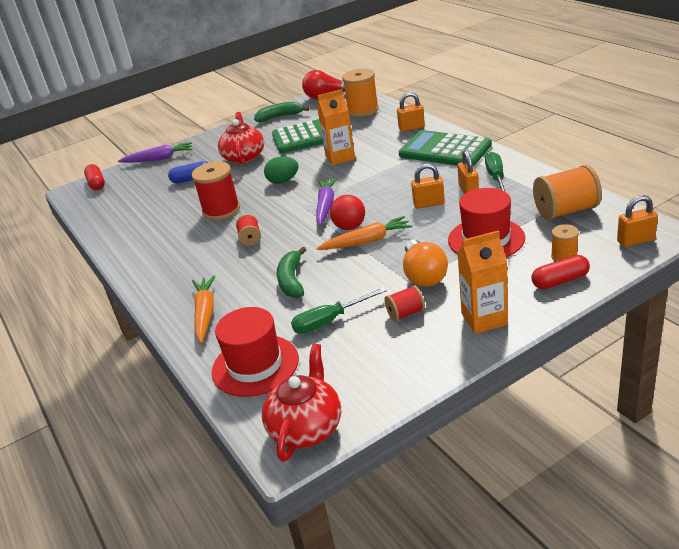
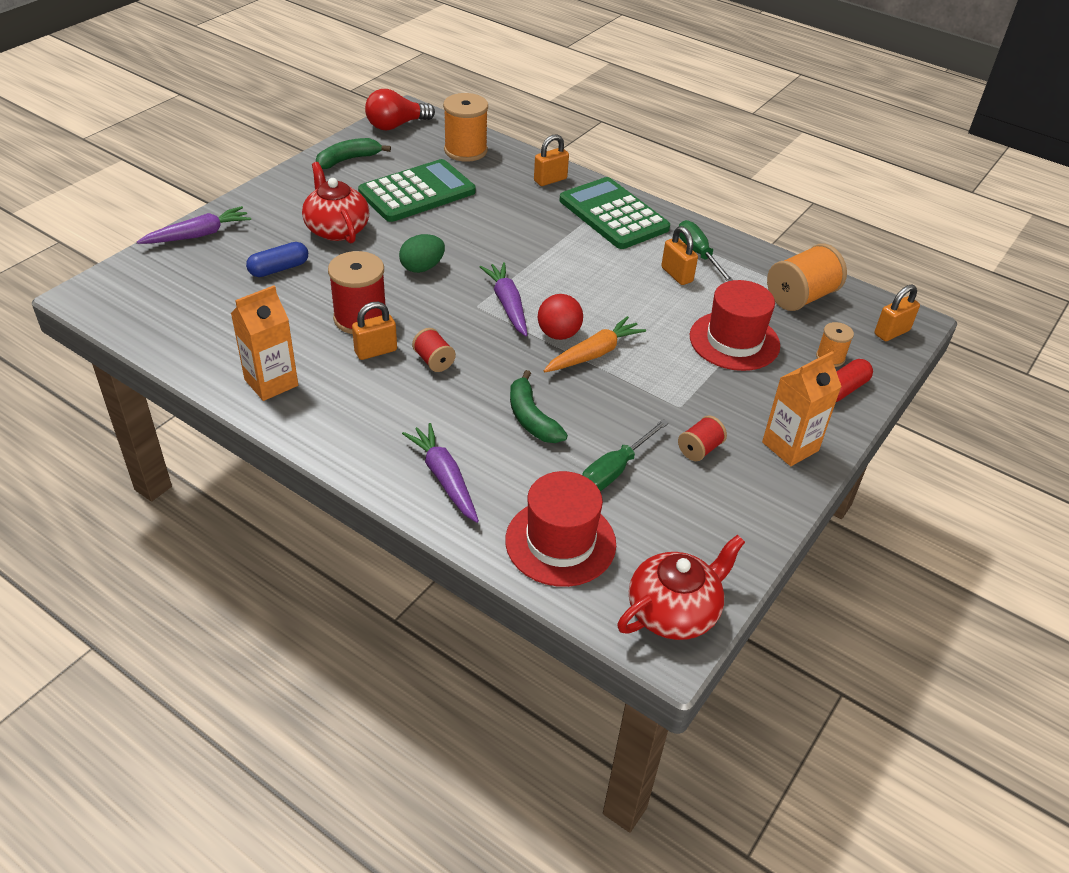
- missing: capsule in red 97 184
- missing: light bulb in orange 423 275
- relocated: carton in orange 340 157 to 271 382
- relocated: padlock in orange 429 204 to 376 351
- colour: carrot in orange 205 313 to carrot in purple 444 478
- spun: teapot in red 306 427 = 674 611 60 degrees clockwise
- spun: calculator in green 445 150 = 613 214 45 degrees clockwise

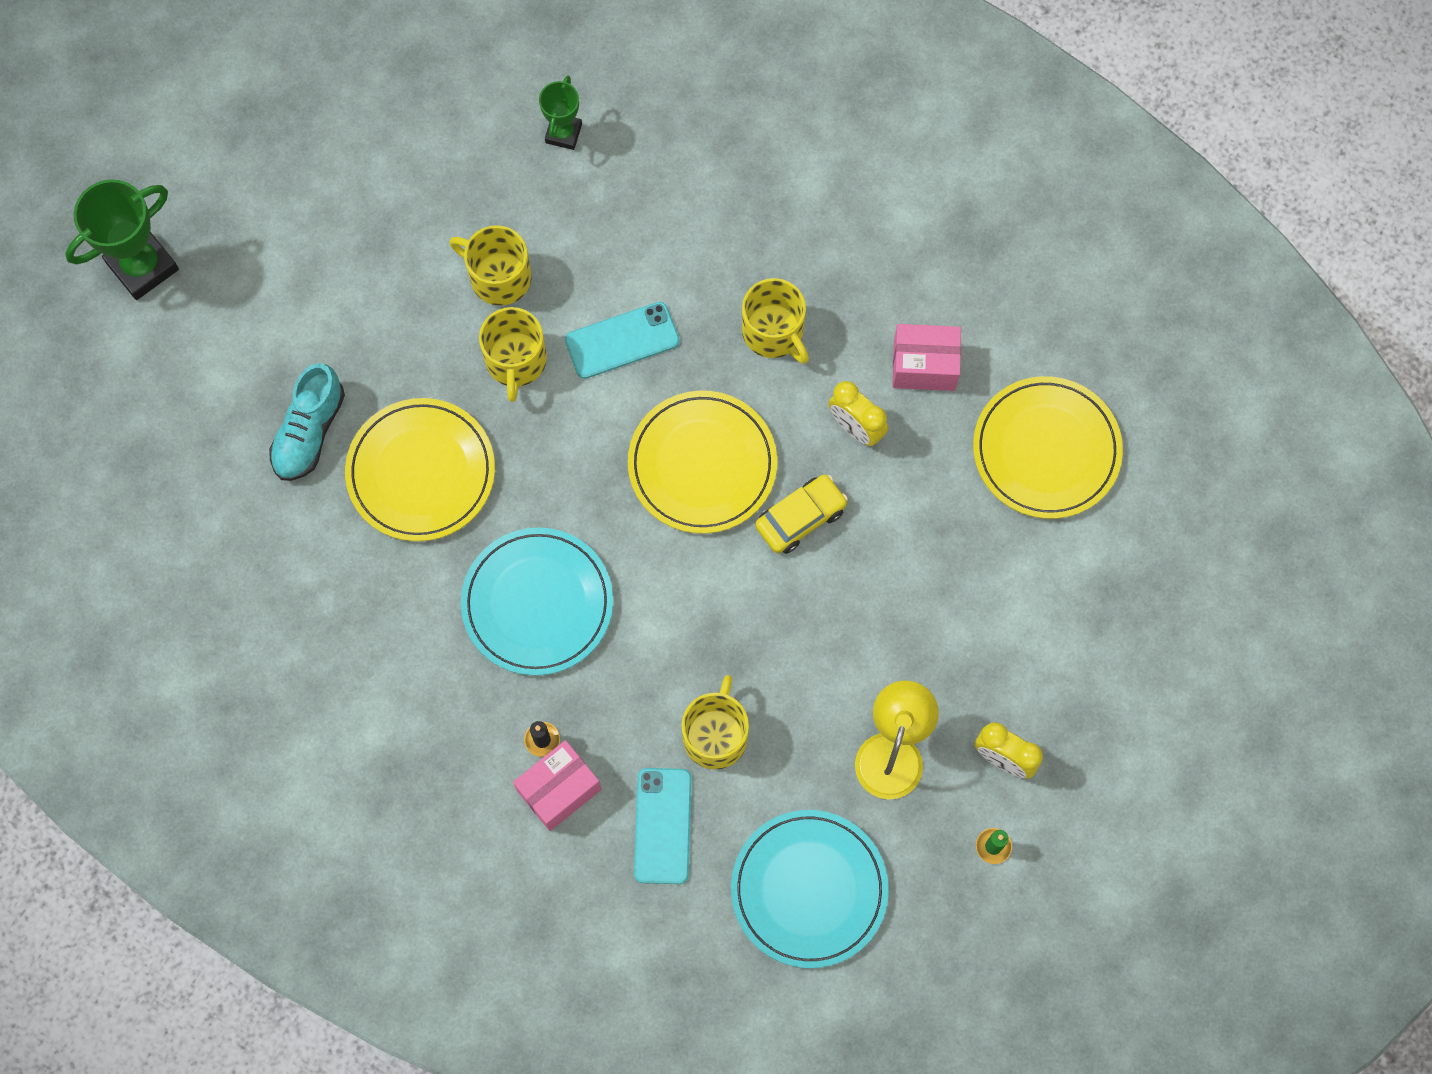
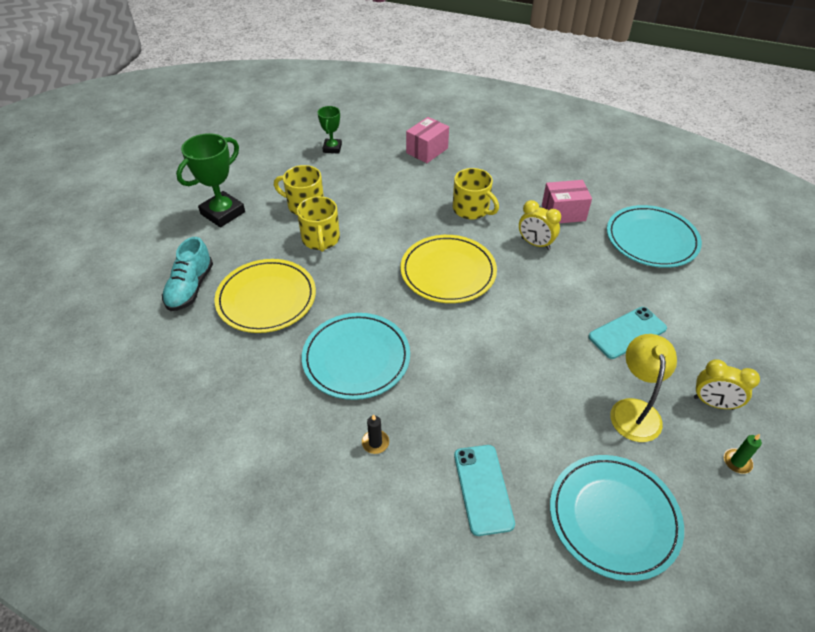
- missing: mug in yellow 715 735
- missing: car in yellow 800 518
- relocated: trophy in green 142 266 to 223 213
- relocated: box in pink 559 790 to 427 150
- relocated: phone in turquoise 622 341 to 627 333
- colour: plate in yellow 1046 450 to plate in turquoise 651 239

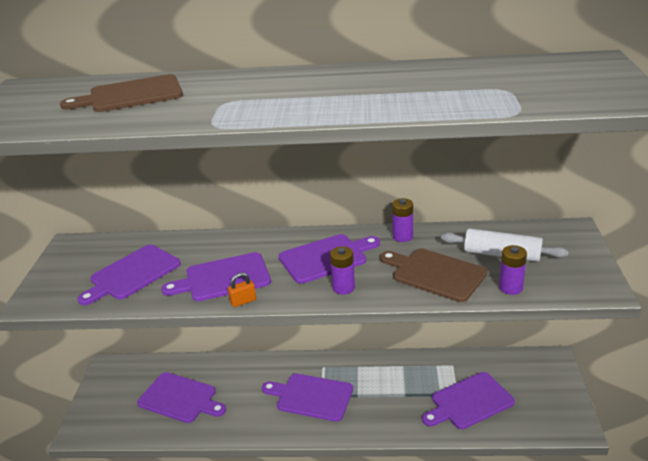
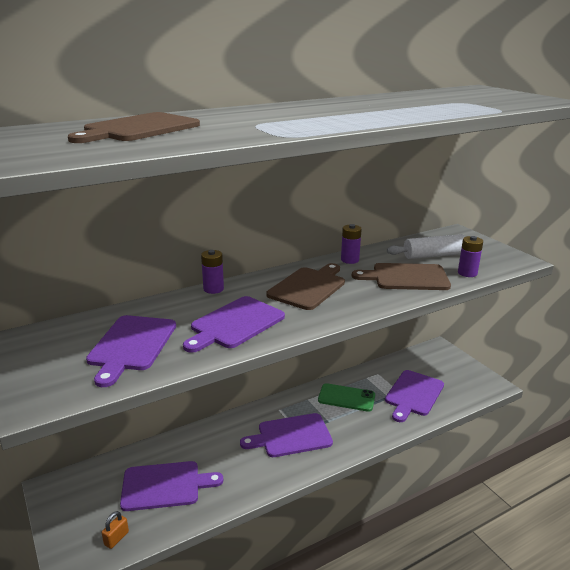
- appeared: phone in green 346 398
- relocated: padlock in orange 243 301 to 116 538
- relocated: battery in purple 343 288 to 213 289
- colour: cutting board in purple 326 258 to cutting board in brown 308 287

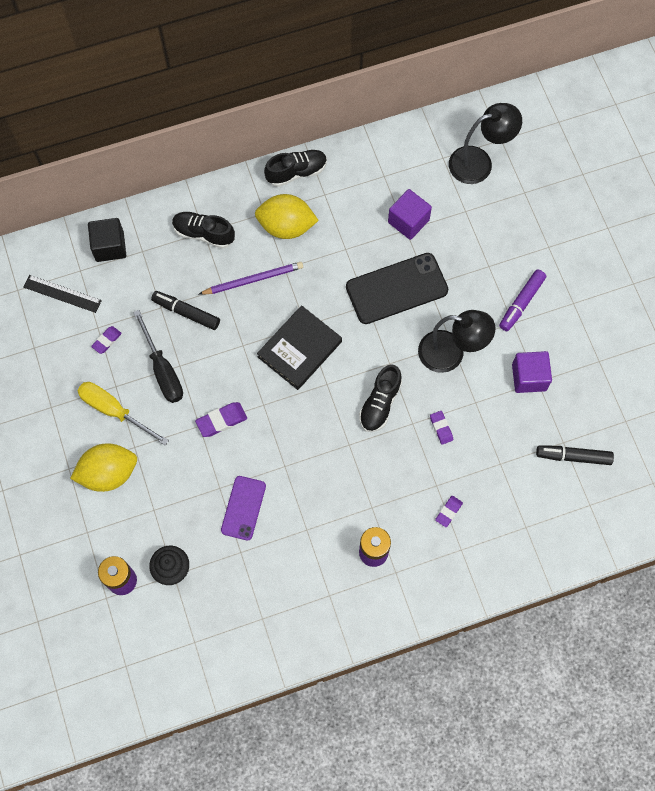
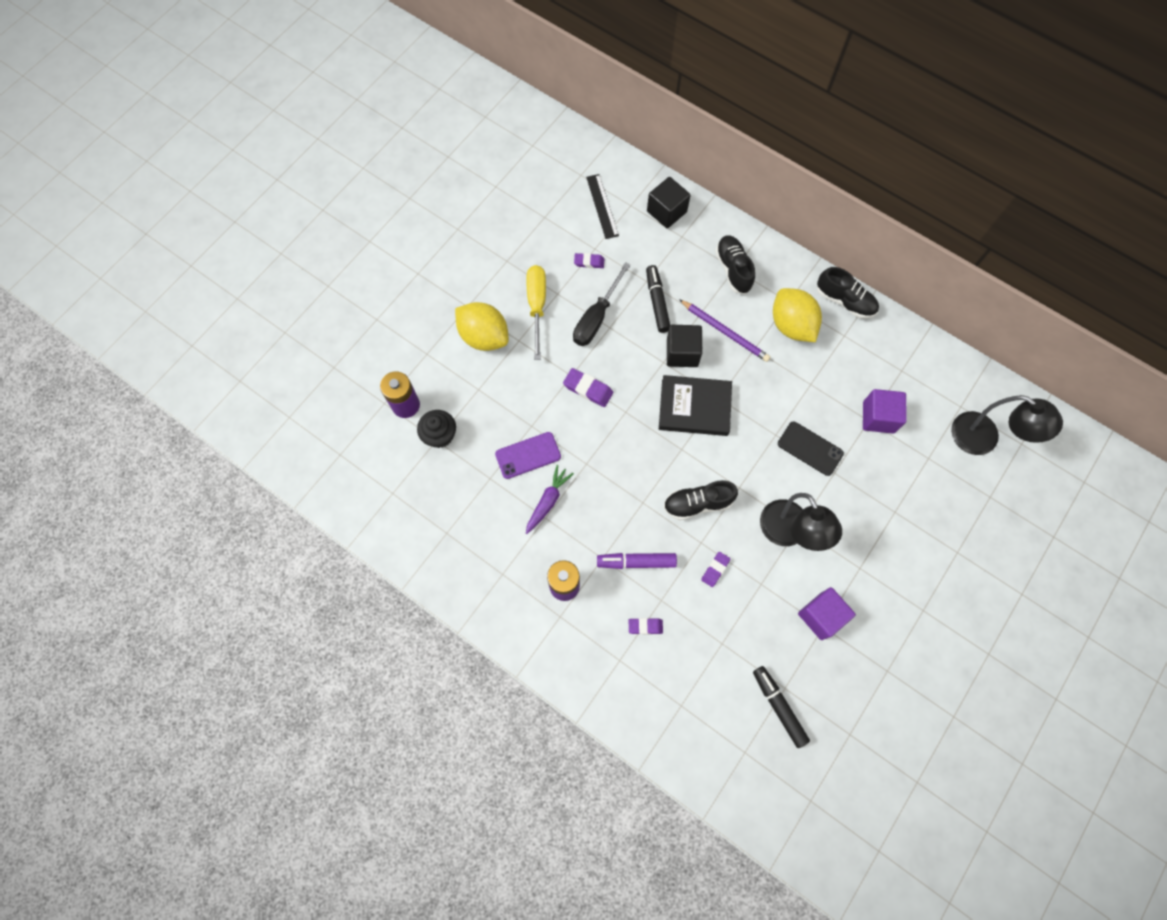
- appeared: carrot in purple 548 501
- appeared: cube in black 682 353
- relocated: marker in purple 521 303 to 636 562
- size: phone in black 396 288 = 810 448 x0.61

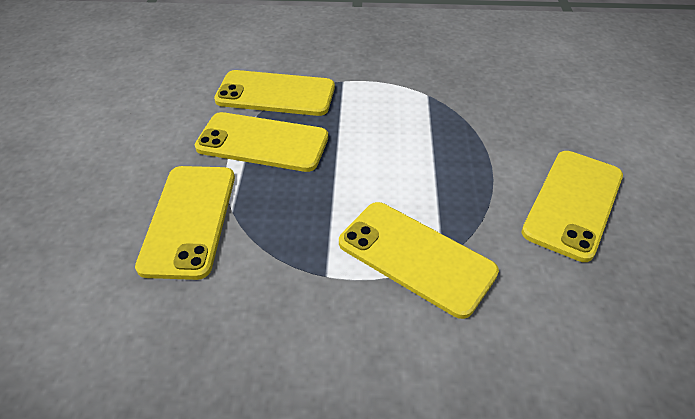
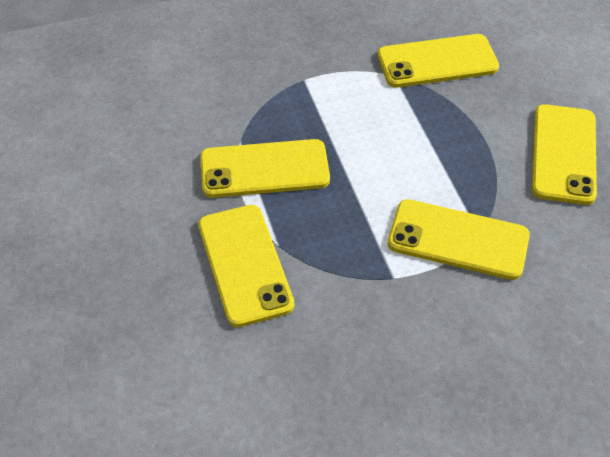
- relocated: phone in yellow 275 94 to 437 62

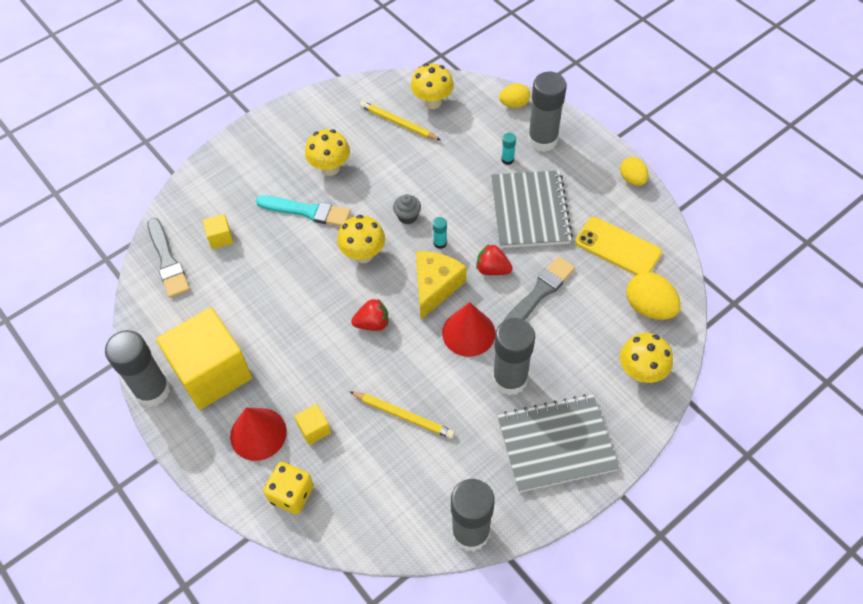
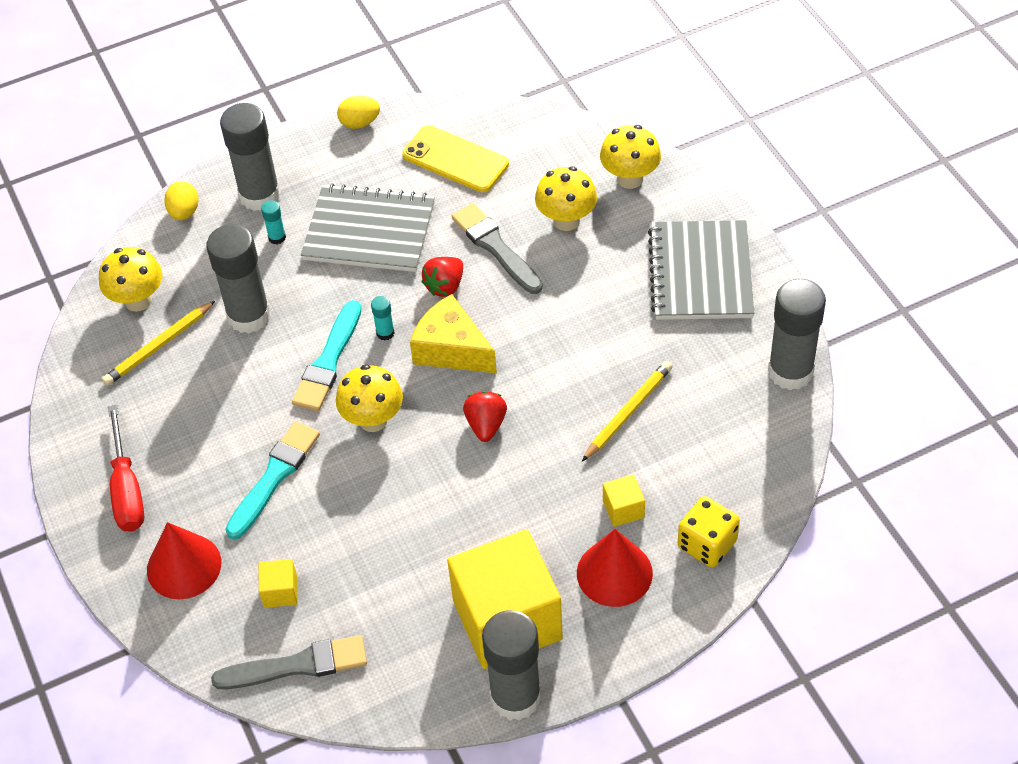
- missing: egg in yellow 649 307
- appeared: screwdriver in red 127 489
- relocated: mushroom in yellow 330 168 to 566 221
- relocated: cone in red 468 333 to 184 566
- relocated: glue stick in grey 510 379 to 249 316
- exchanged: cupcake in grey 407 216 to brush in turquoise 328 361
- spun: phone in yellow 618 247 = 455 160 75 degrees clockwise

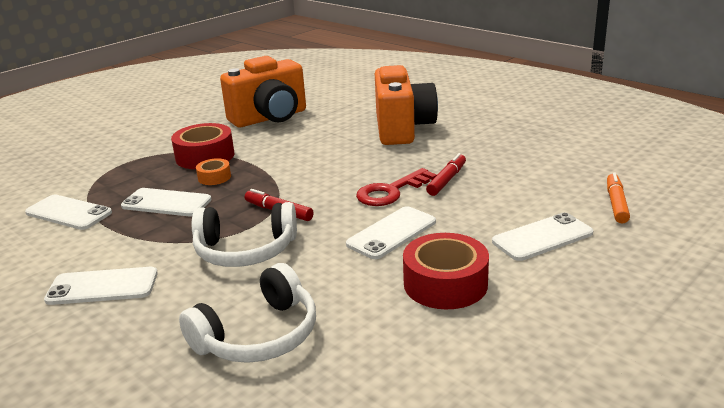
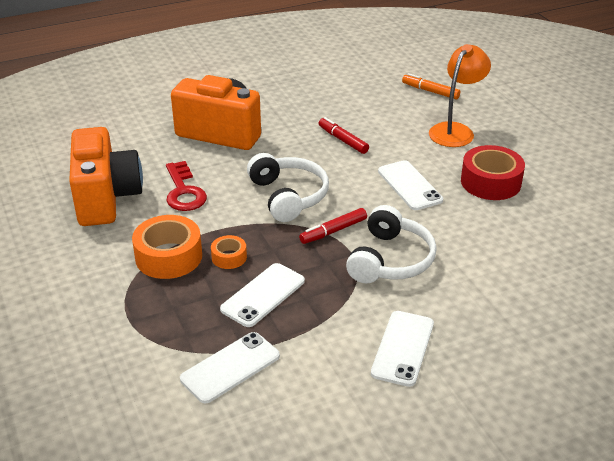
- relocated: headphones in white 259 335 to 288 196
- relocated: key in red 390 191 to 184 192
- exchanged: phone in white 542 237 to lamp in orange 455 130
- colour: tape in red 205 156 to tape in orange 169 256

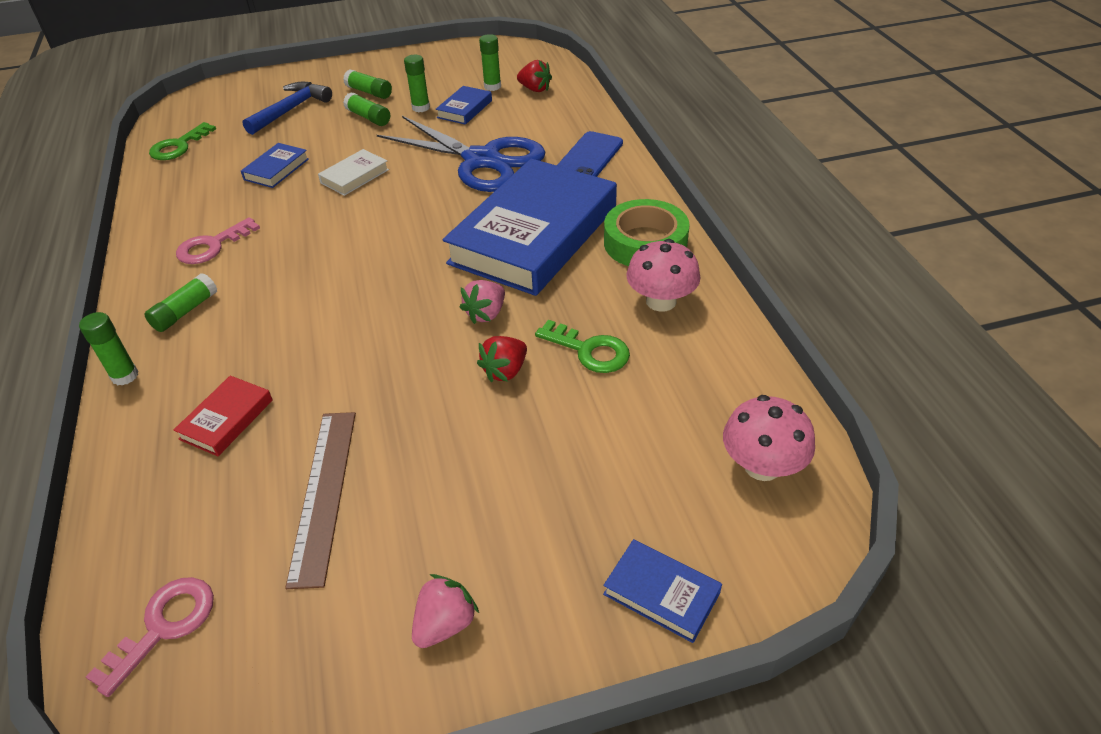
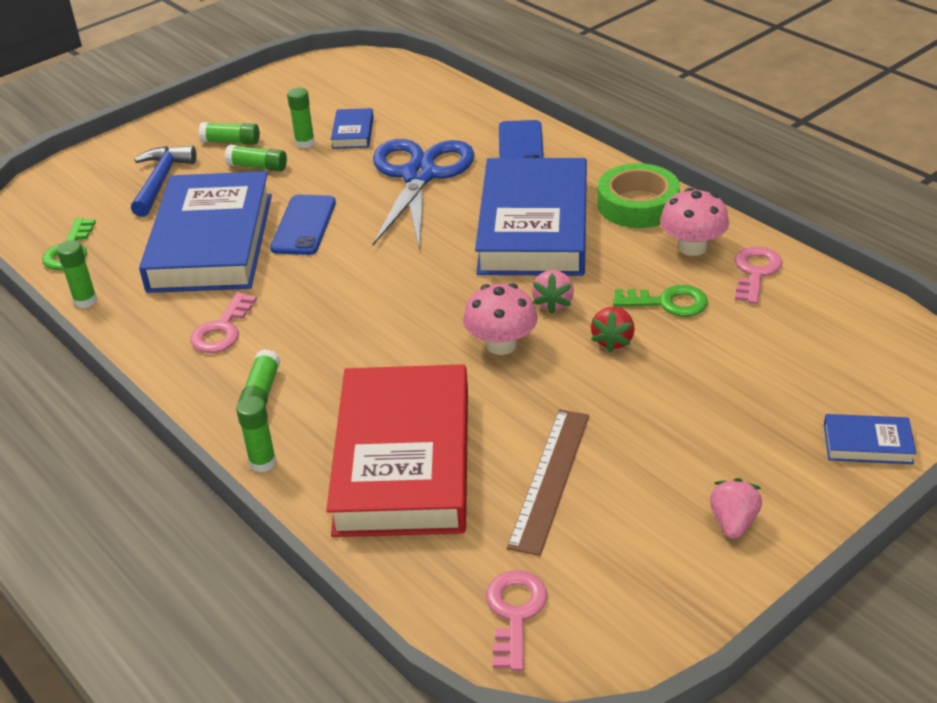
- missing: strawberry in red 535 89
- appeared: key in pink 755 272
- relocated: glue stick in green 492 86 to 85 301
- relocated: mushroom in pink 762 466 to 501 344
- exchanged: book in white 354 176 to phone in blue 303 225
- spun: ruler in brown 323 493 = 550 479 45 degrees clockwise
- spun: scissors in blue 481 160 = 419 176 90 degrees counterclockwise
- size: book in red 227 419 = 404 460 x2.48
- size: book in blue 276 169 = 211 242 x2.48

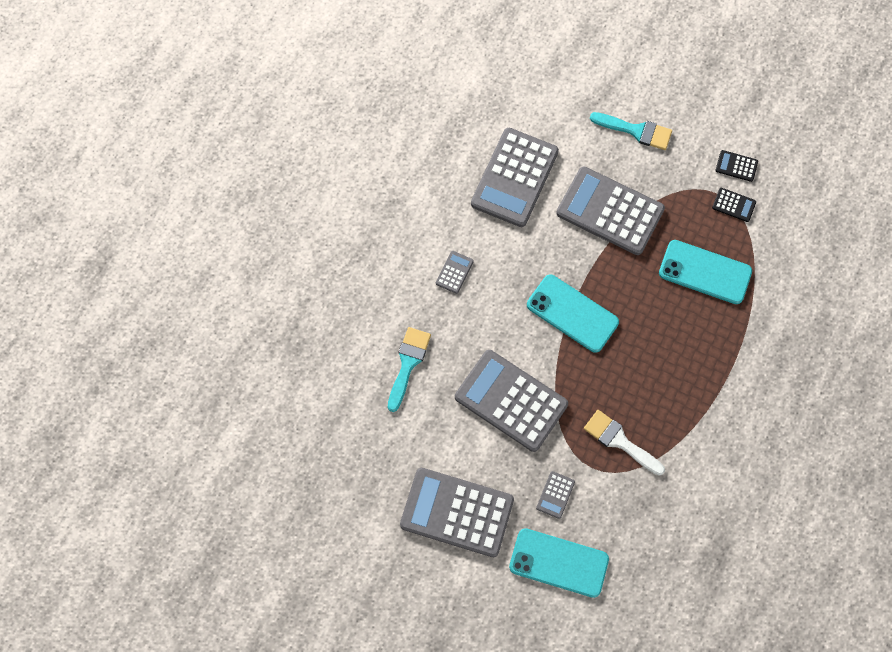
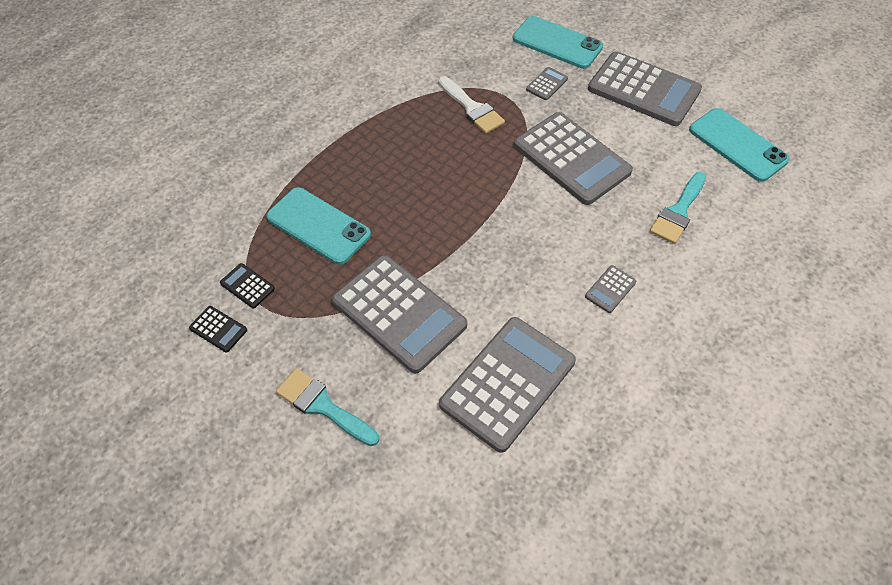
- relocated: phone in turquoise 572 313 to 737 145

